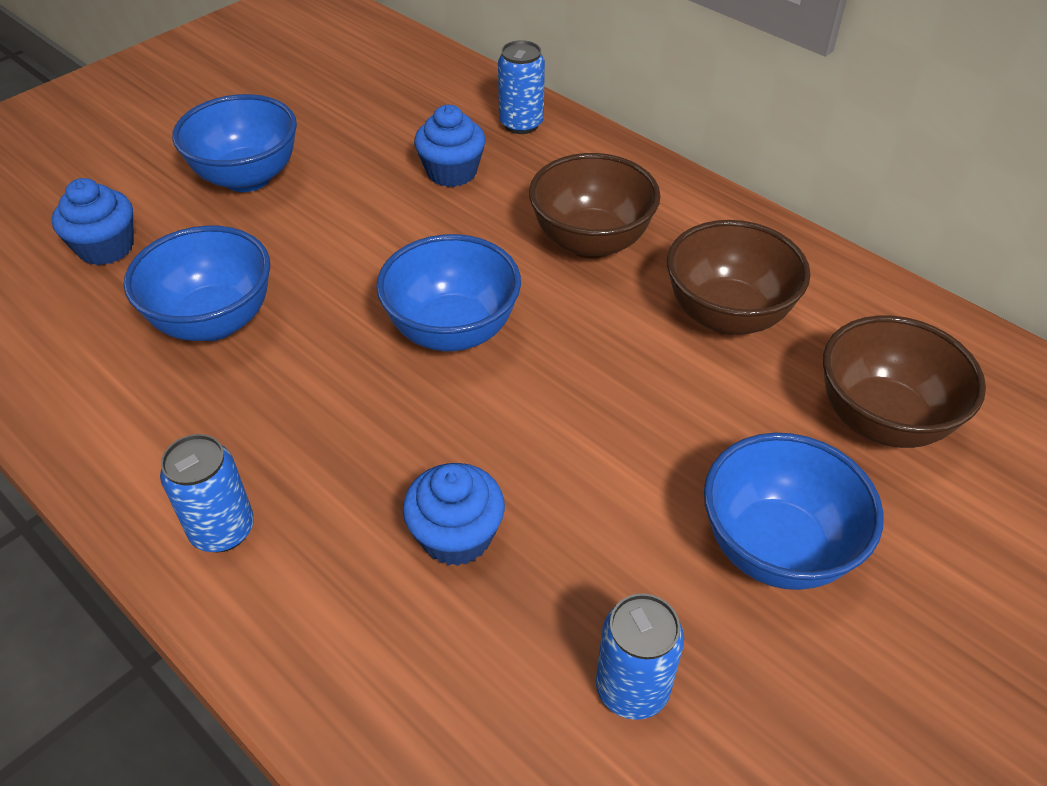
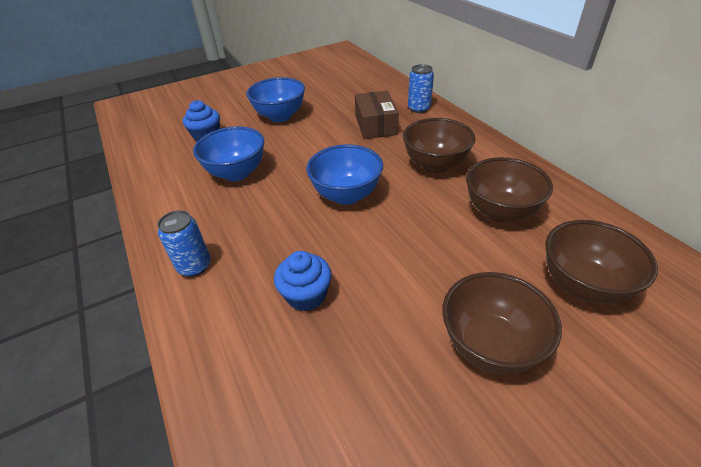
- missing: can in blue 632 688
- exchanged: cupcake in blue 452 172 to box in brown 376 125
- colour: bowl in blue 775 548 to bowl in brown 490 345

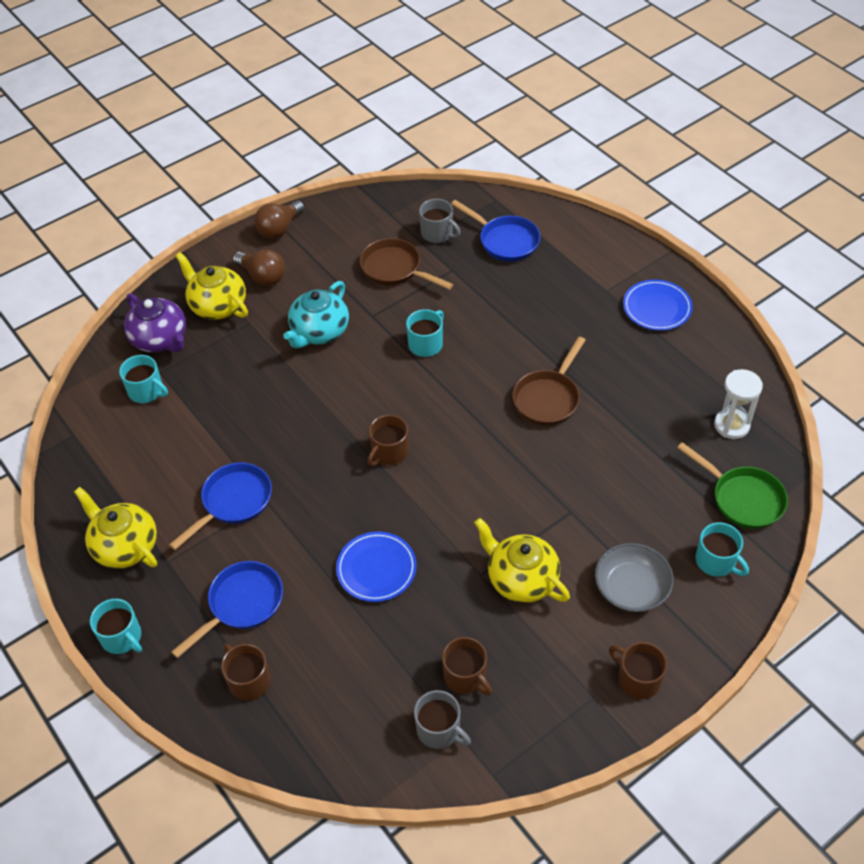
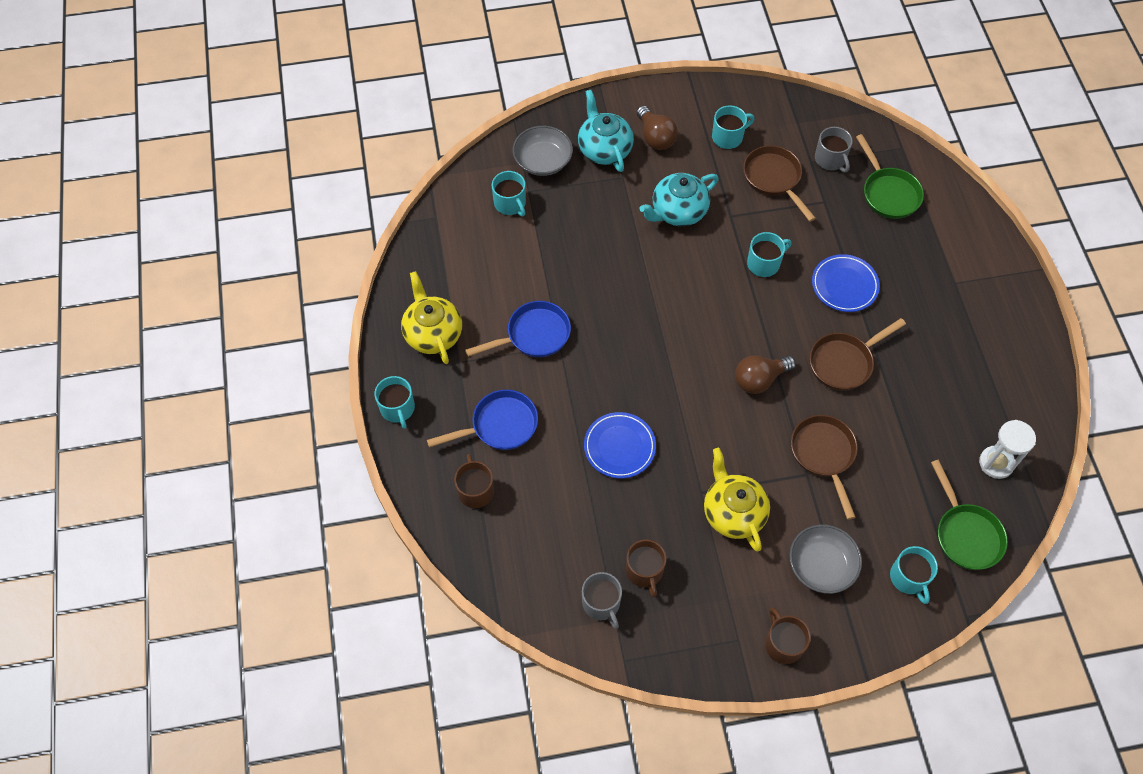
- missing: mug in brown 389 452
- appeared: mug in turquoise 728 137
- appeared: pan in brown 823 455
- relocated: light bulb in brown 279 229 to 759 379
- relocated: plate in blue 657 308 to 844 285
- exchanged: teapot in purple 160 339 to bowl in grey 543 160
- colour: teapot in yellow 217 305 to teapot in turquoise 604 149
- colour: pan in blue 505 241 to pan in green 888 193

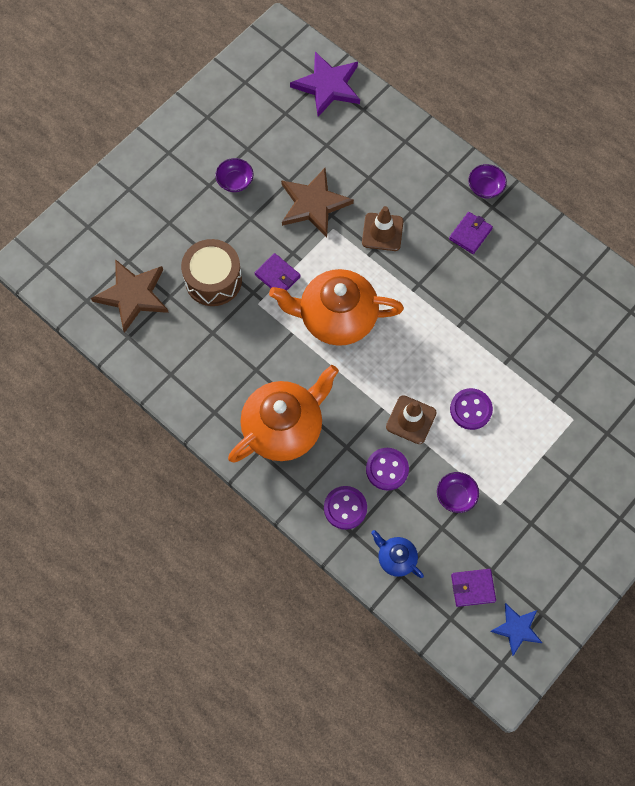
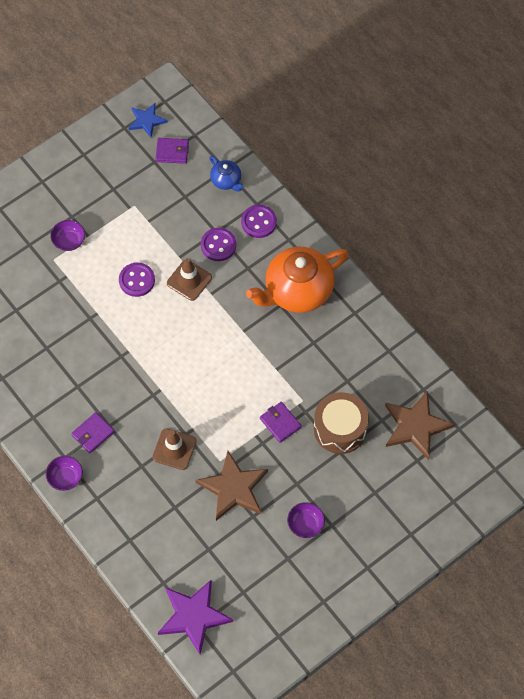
- missing: teapot in orange 336 318
- relocated: bowl in purple 456 496 to 69 241

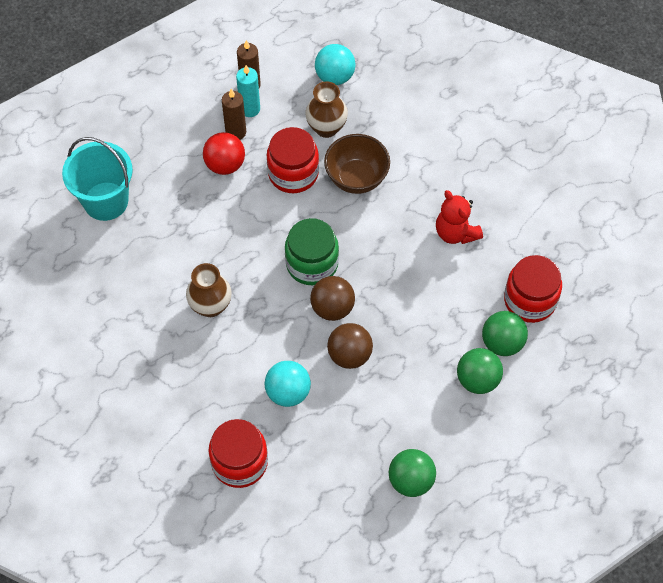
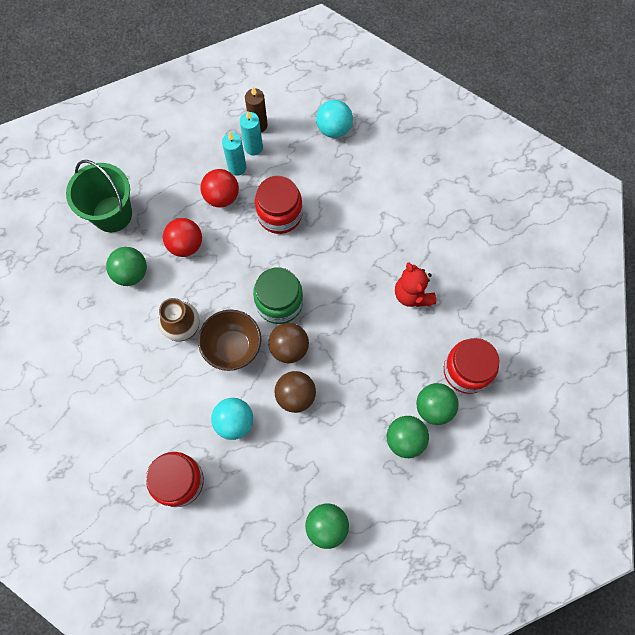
- missing: vase in brown 326 128
- appeared: ball in green 131 273
- appeared: ball in red 185 245
- relocated: bowl in brown 356 178 to 233 347
- colour: bucket in turquoise 106 201 to bucket in green 112 214
- colour: candle in brown 236 132 to candle in turquoise 237 167

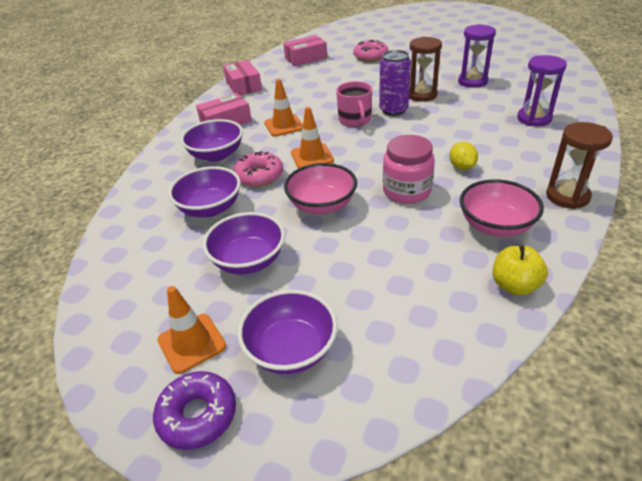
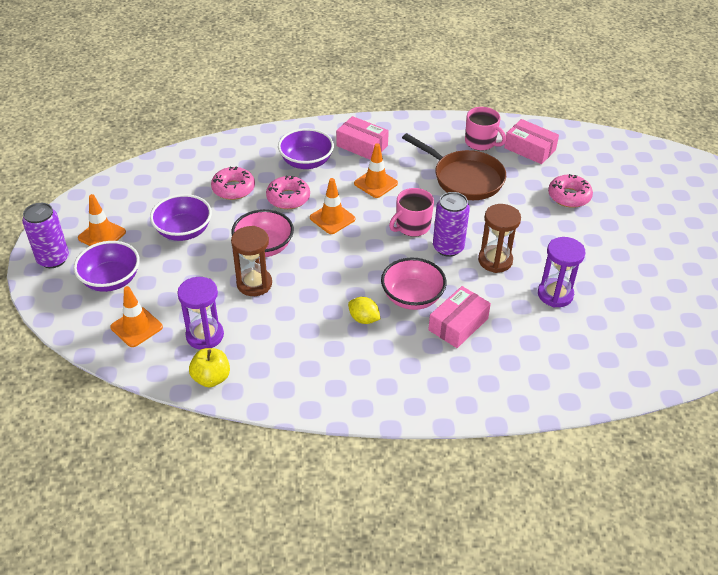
- missing: jar in pink 406 191
- appeared: traffic cone in orange 136 327
- appeared: pan in brown 464 178
- appeared: mug in pink 481 142
- relocated: box in pink 243 86 to 458 324
- relocated: bowl in pink 495 226 to 412 297
- relocated: hourglass in purple 534 118 to 205 335
- relocated: hourglass in brown 567 196 to 254 284
- exchanged: donut in purple 197 415 to can in purple 53 259
- exchanged: bowl in purple 210 208 to donut in pink 233 188
- spun: lemon in yellow 461 167 = 363 319 75 degrees clockwise

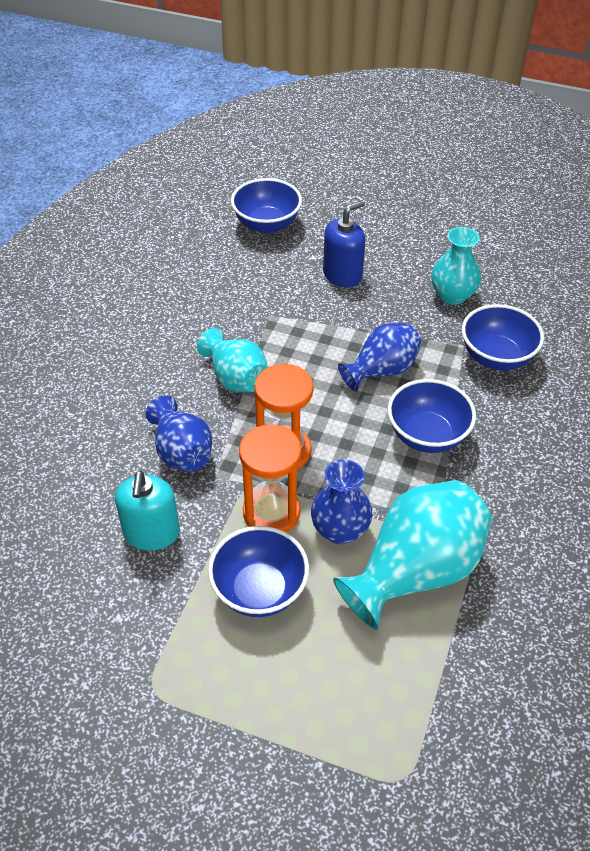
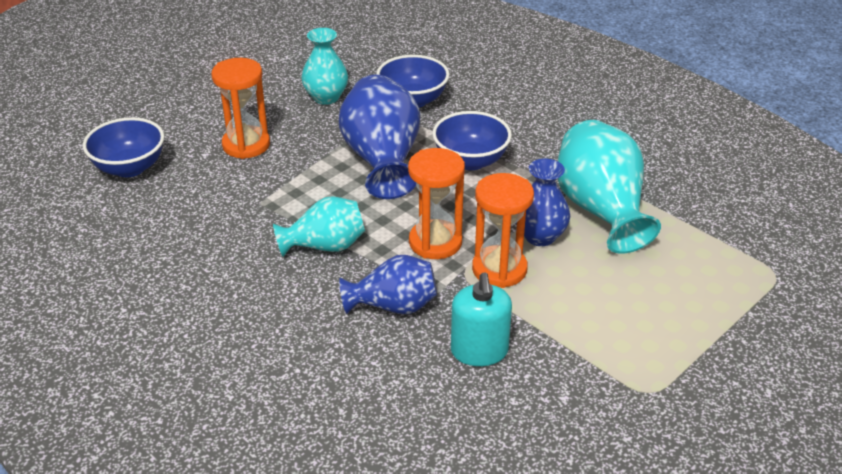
- missing: bowl in blue 259 590
- exchanged: soap dispenser in blue 342 275 to hourglass in orange 246 145
- spun: soap dispenser in turquoise 151 533 = 479 351 60 degrees clockwise
- size: vase in blue 381 371 = 382 161 x1.62

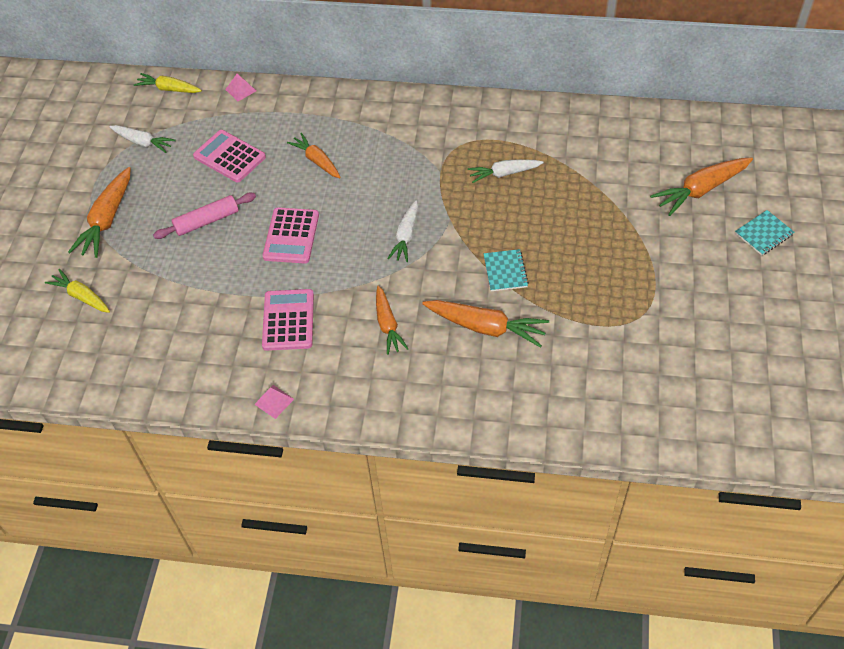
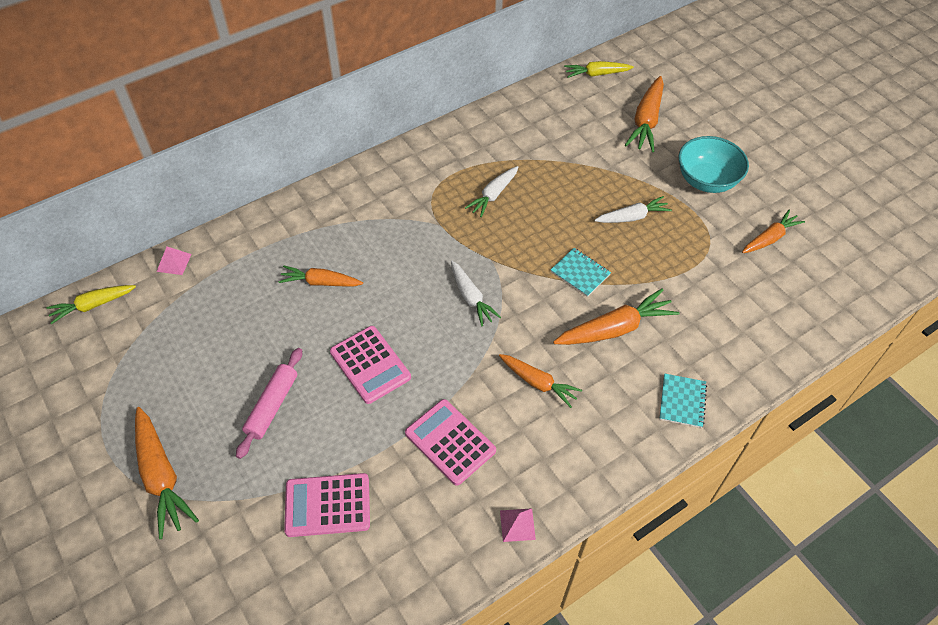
- appeared: bowl in turquoise 706 181
- appeared: carrot in orange 769 238
- relocated: carrot in yellow 81 296 to 596 74
- relocated: carrot in white 143 142 to 632 217
- relocated: calculator in pink 229 157 to 327 505
- relocated: notebook in turquoise 764 234 to 682 401

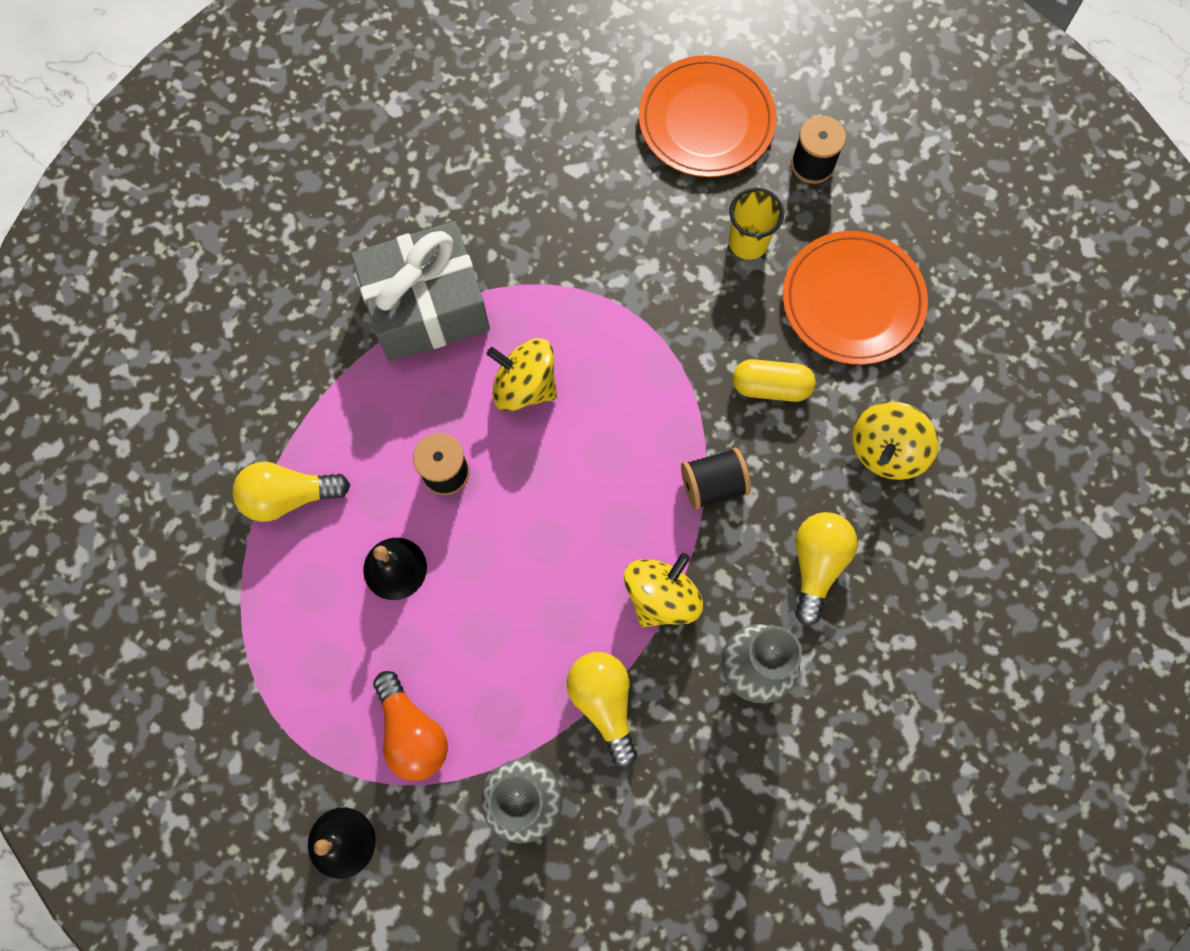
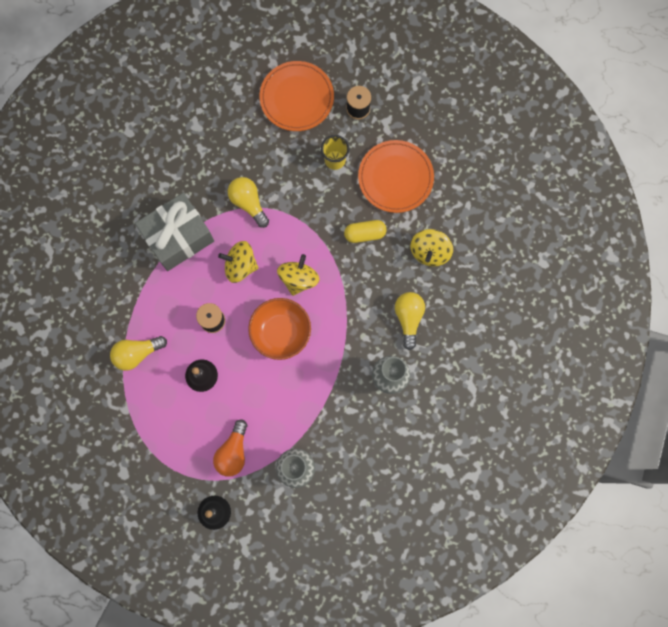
- missing: spool in black 713 485
- appeared: bowl in orange 281 332
- relocated: light bulb in yellow 604 702 to 248 203
- relocated: spinning top in yellow 661 596 to 298 279
- spun: light bulb in orange 412 732 = 233 452 60 degrees clockwise

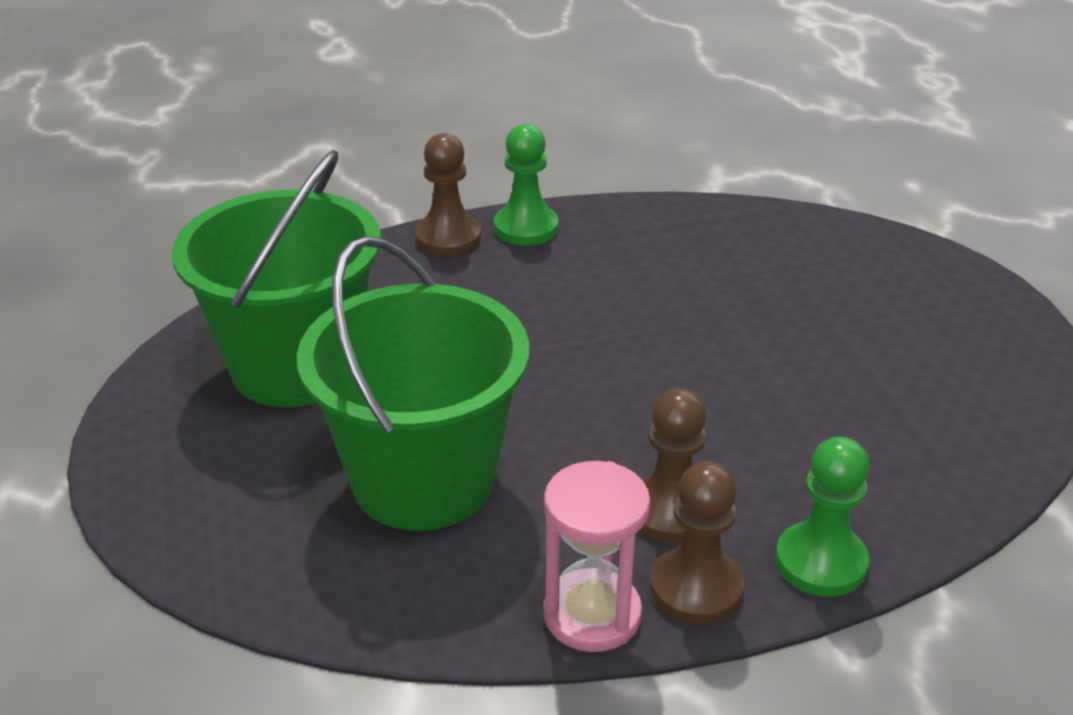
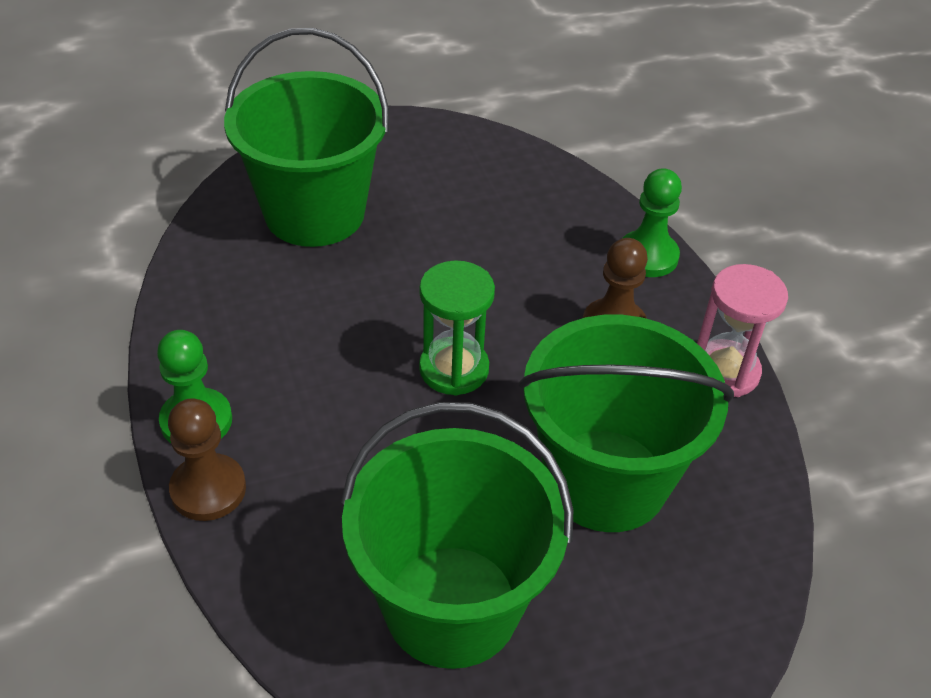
- missing: pawn in brown 696 588
- appeared: bucket in green 314 213
- appeared: hourglass in green 454 369

